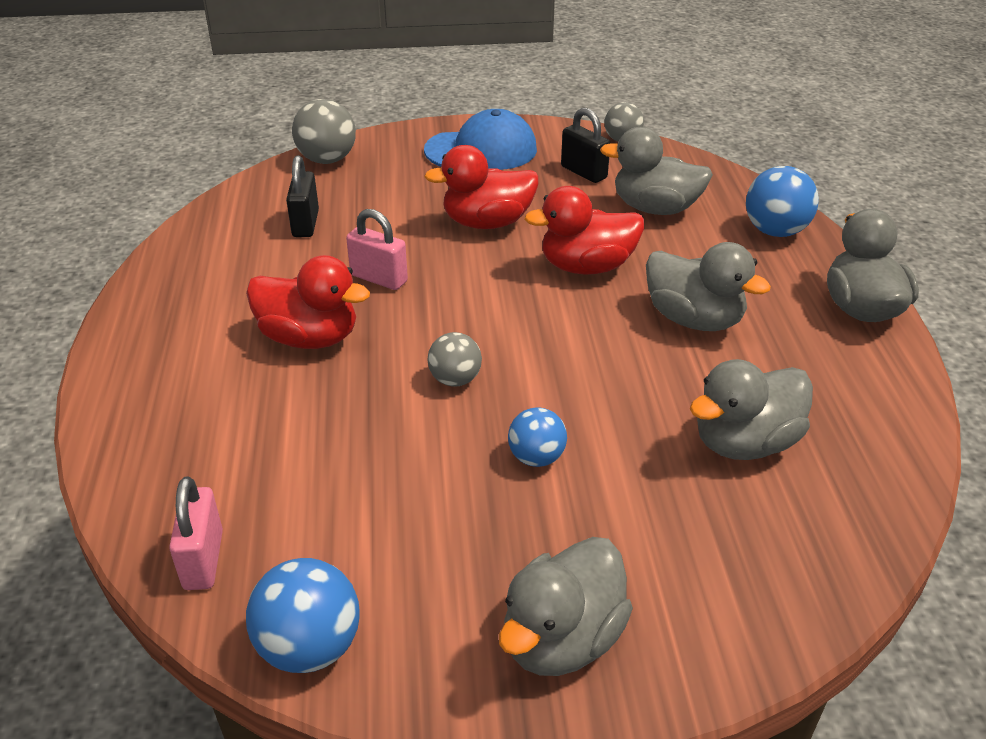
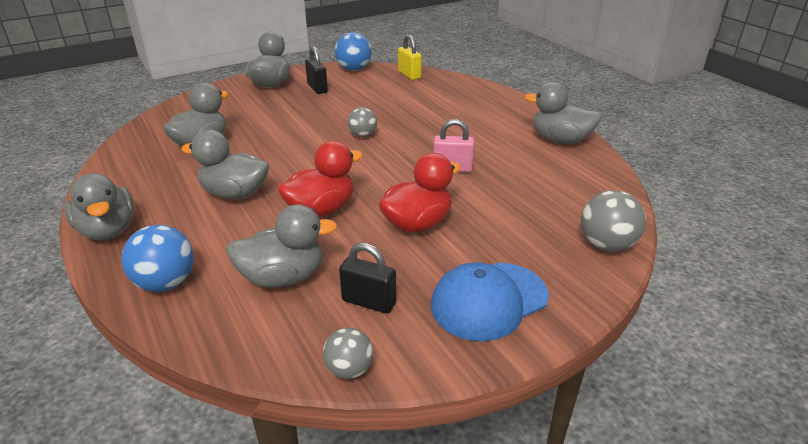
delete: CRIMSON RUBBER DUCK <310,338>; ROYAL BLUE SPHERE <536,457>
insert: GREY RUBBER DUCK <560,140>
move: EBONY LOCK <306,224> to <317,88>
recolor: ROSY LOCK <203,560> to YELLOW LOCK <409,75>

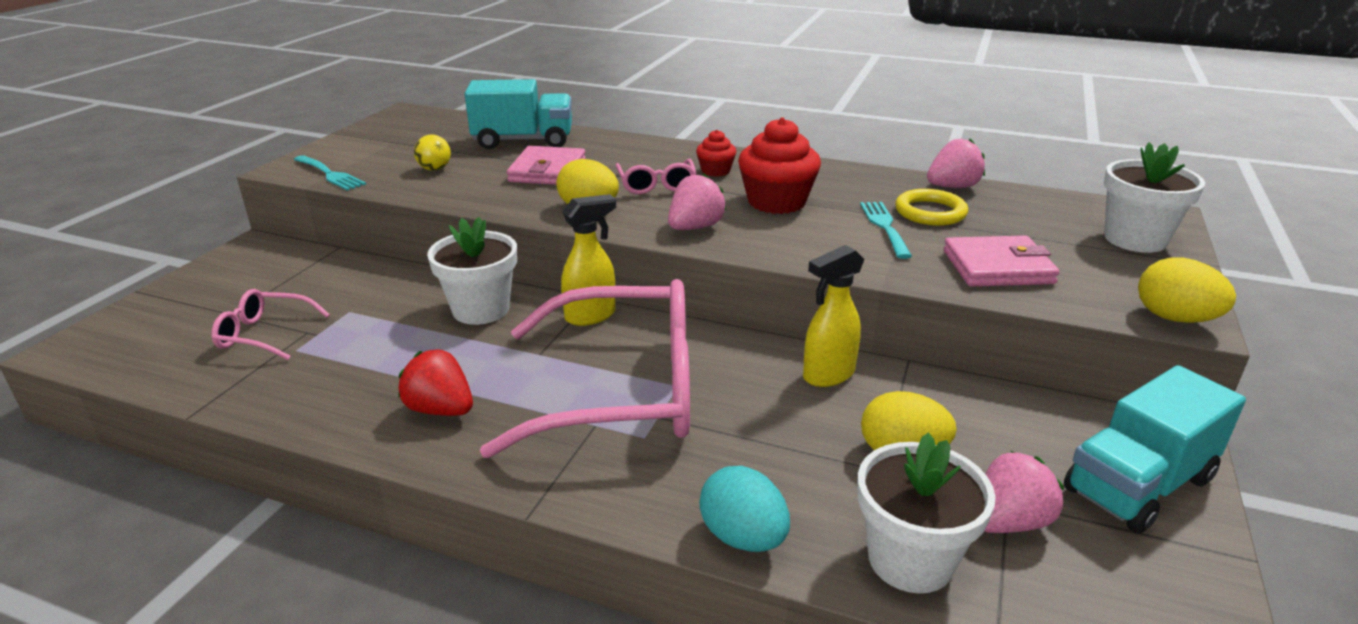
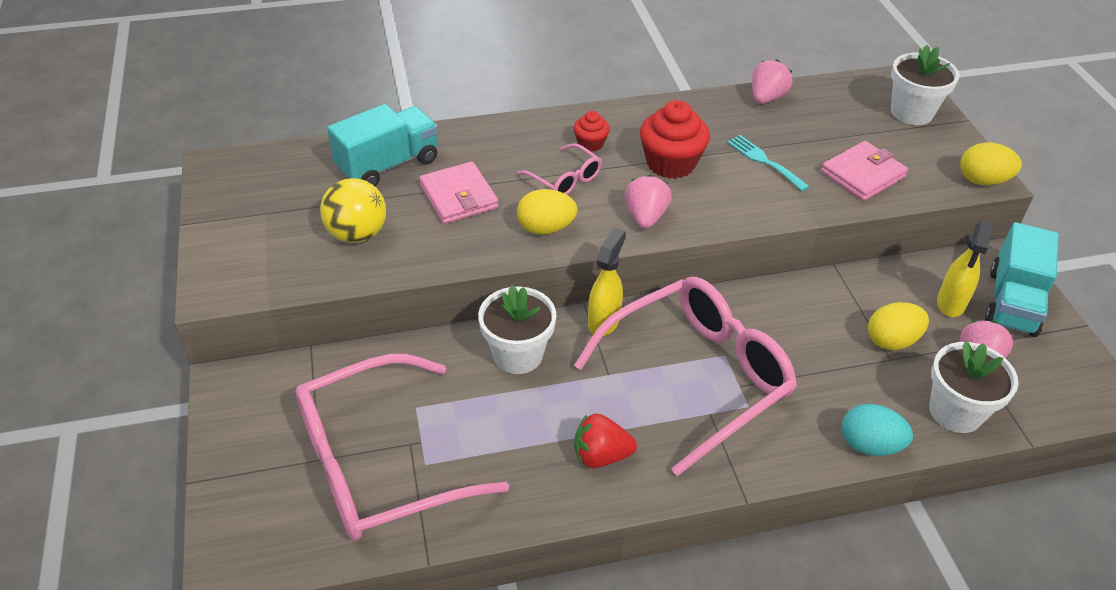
delete: TURQUOISE FORK <330,174>; YELLOW RING <930,212>
move: YELLOW SPRAY BOTTLE <828,375> to <950,304>
resize: ROSY EYEGLASSES <264,334> = <378,464> x2.27; YELLOW SPHERE <435,169> = <357,234> x1.79

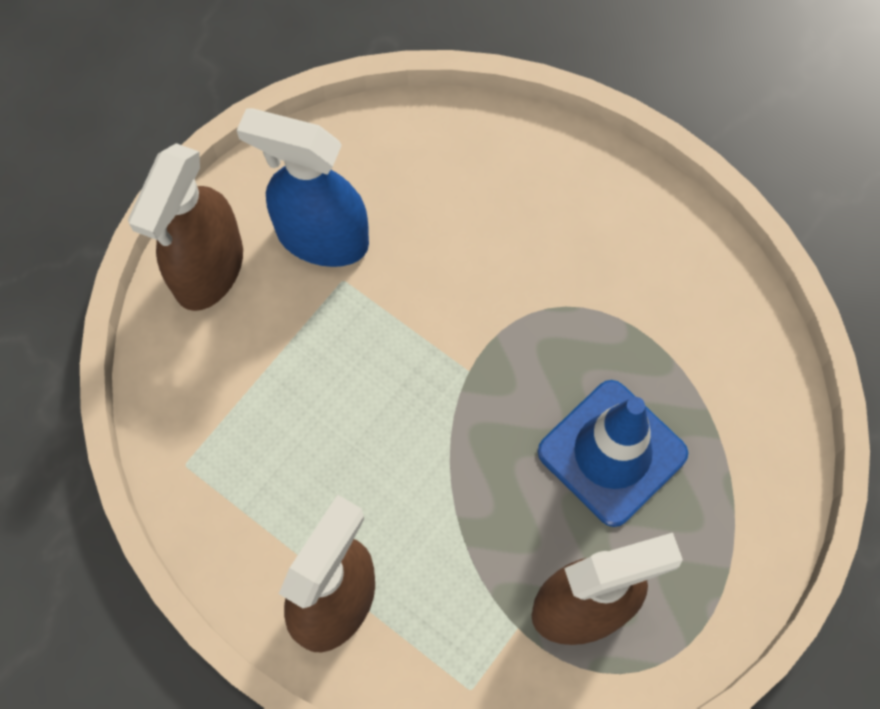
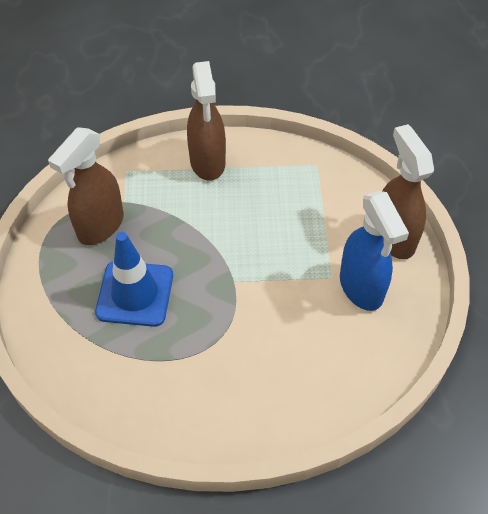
rotate: ROYAL BLUE SPRAY BOTTLE <321,237> = <361,288> 90 degrees clockwise

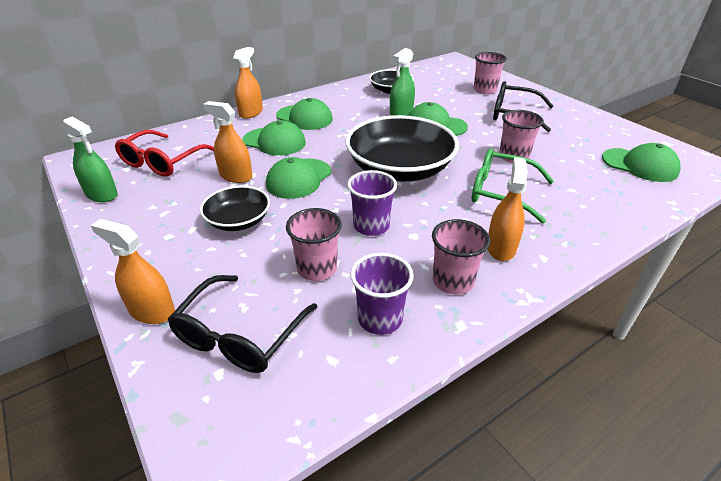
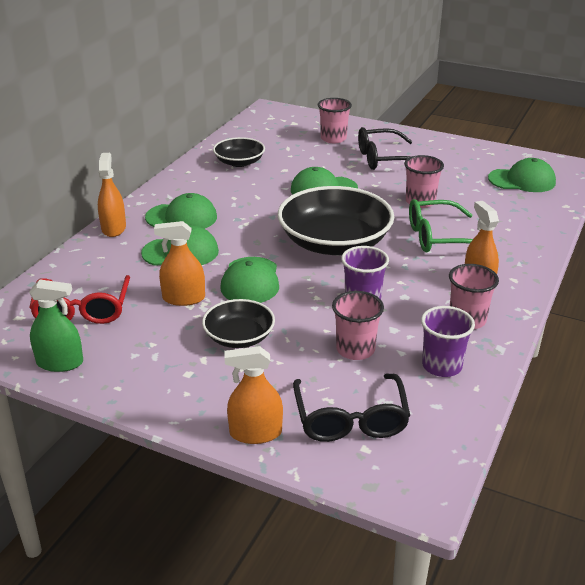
delete: LEAF-GREEN SPRAY BOTTLE <401,112>

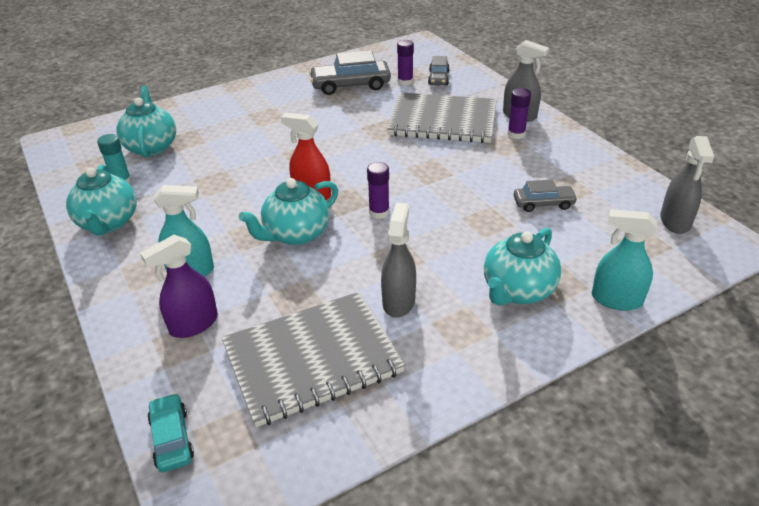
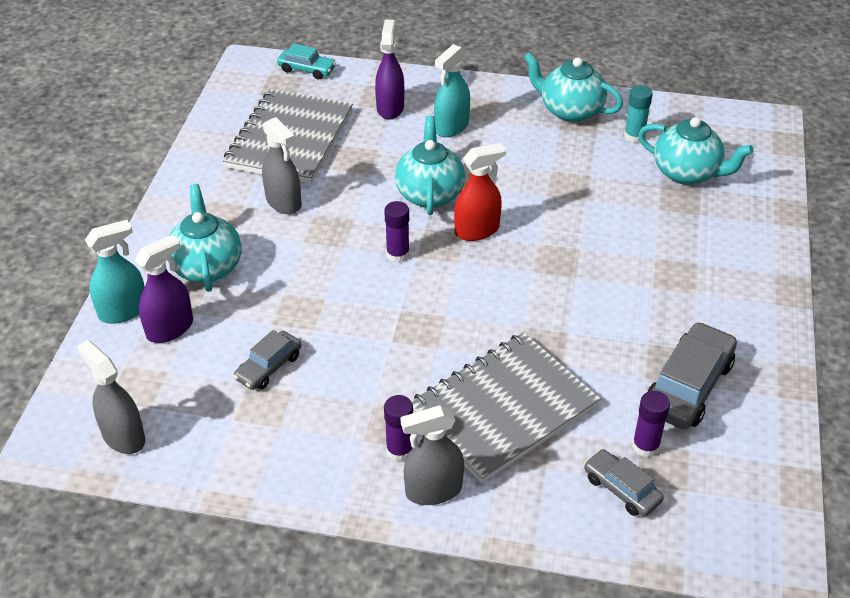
insert: VIOLET SPRAY BOTTLE <170,328>

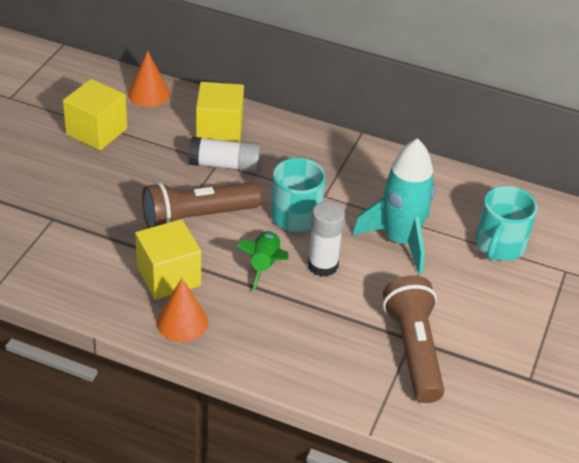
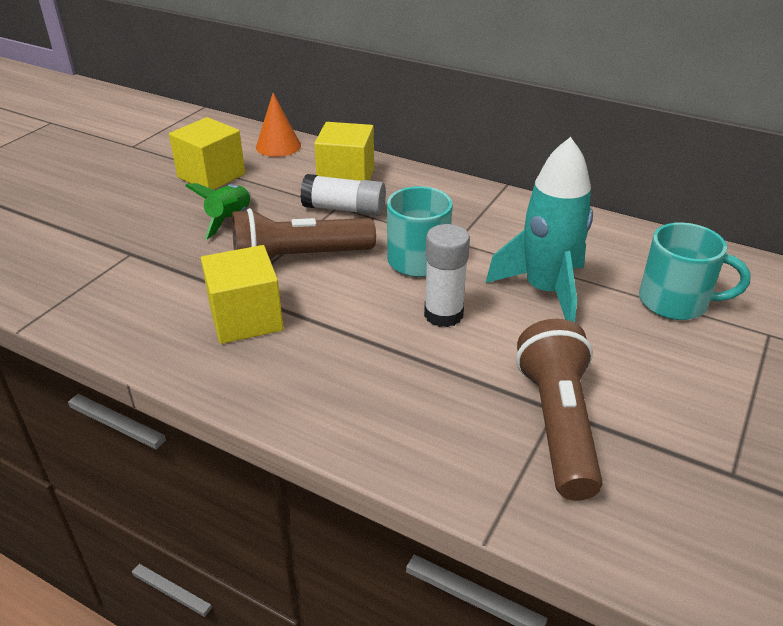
delete: BRIGHT ORANGE SOLID CONE <182,322>
move: LEAF-GREEN ROCKET <264,265> to <230,220>
rotate: TURQUOISE TEA MUG <499,246> = <676,302> 105 degrees counterclockwise

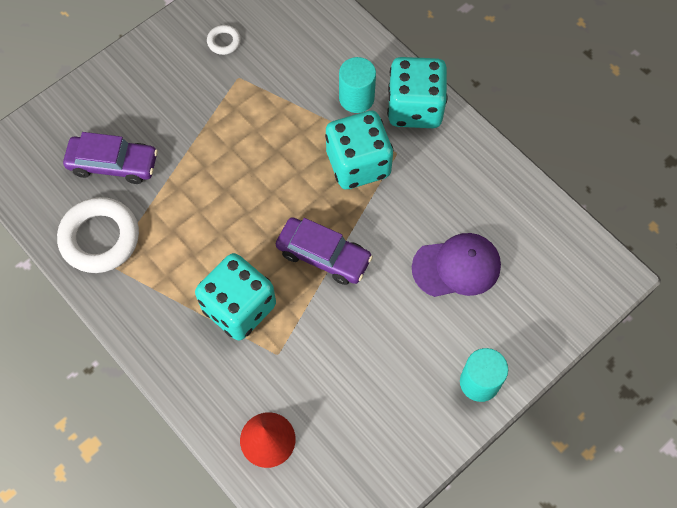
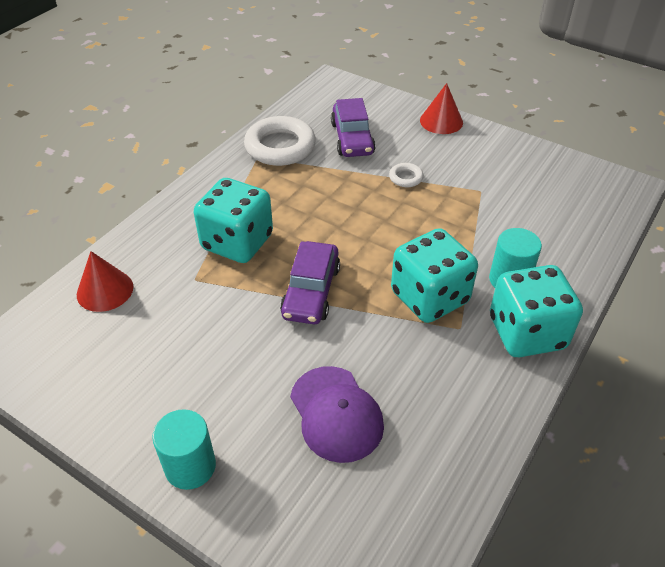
insert: CRIMSON SOLID CONE <441,121>
move: SNOW-WHITE RING <224,42> to <406,178>

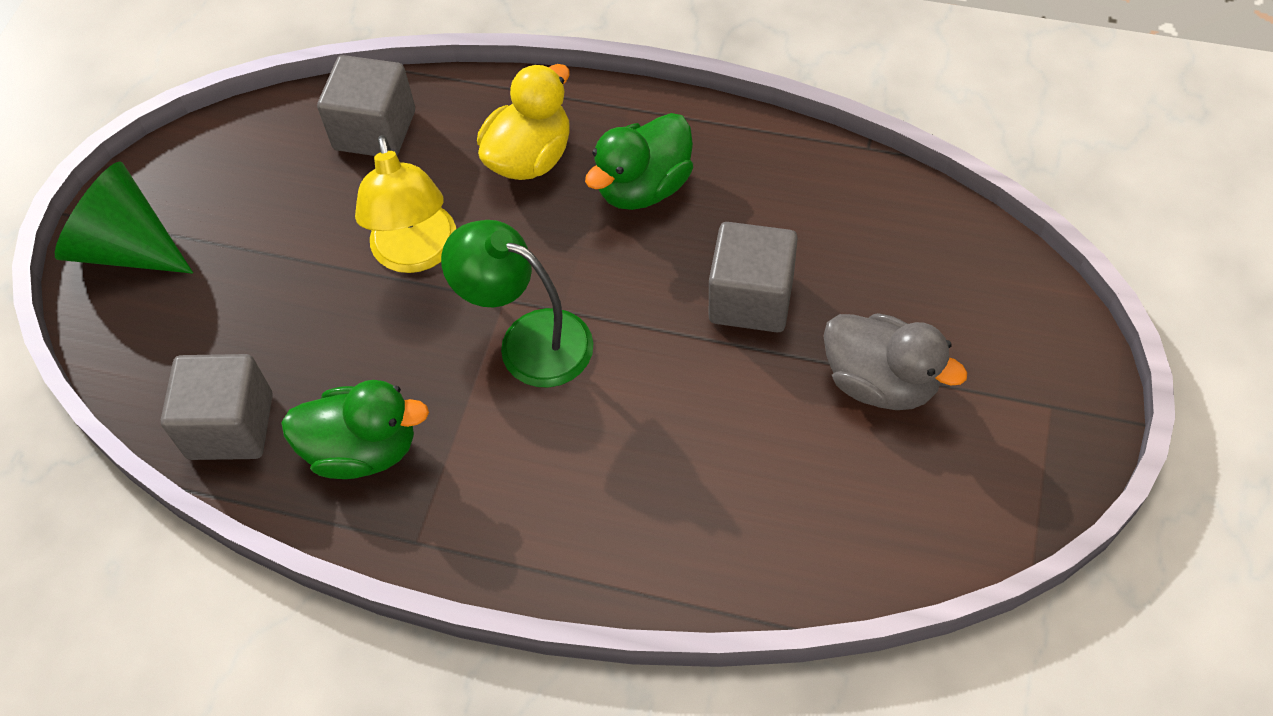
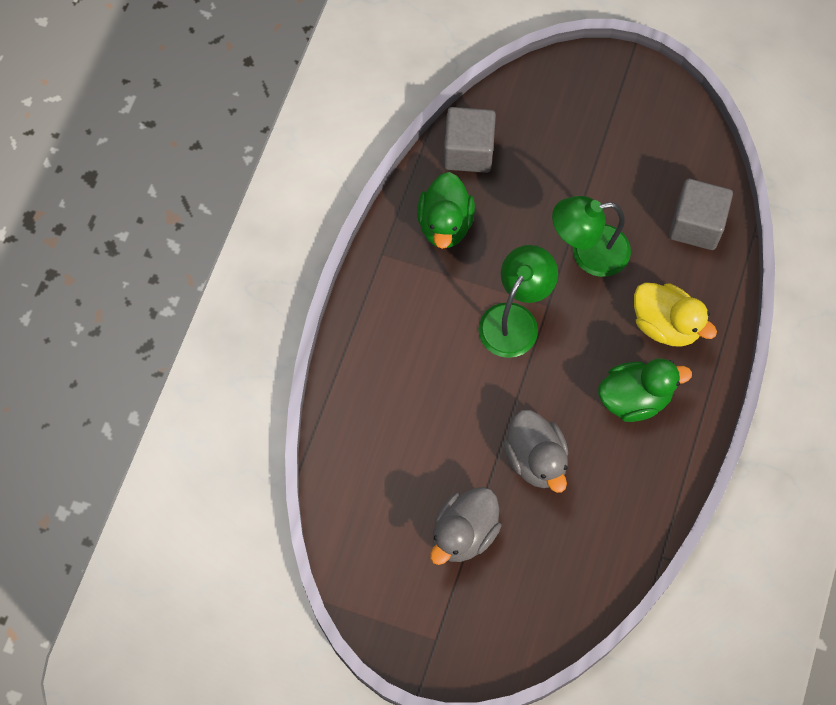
delete: LEAF-GREEN SOLID CONE <127,247>
replace: GREY CUBE <751,298> to GREY RUBBER DUCK <536,459>
recolor: YELLOW READING LAMP <416,254> to LEAF-GREEN READING LAMP <588,252>
rotate: LEAF-GREEN RUBBER DUCK <644,187> = <634,398> 120 degrees clockwise

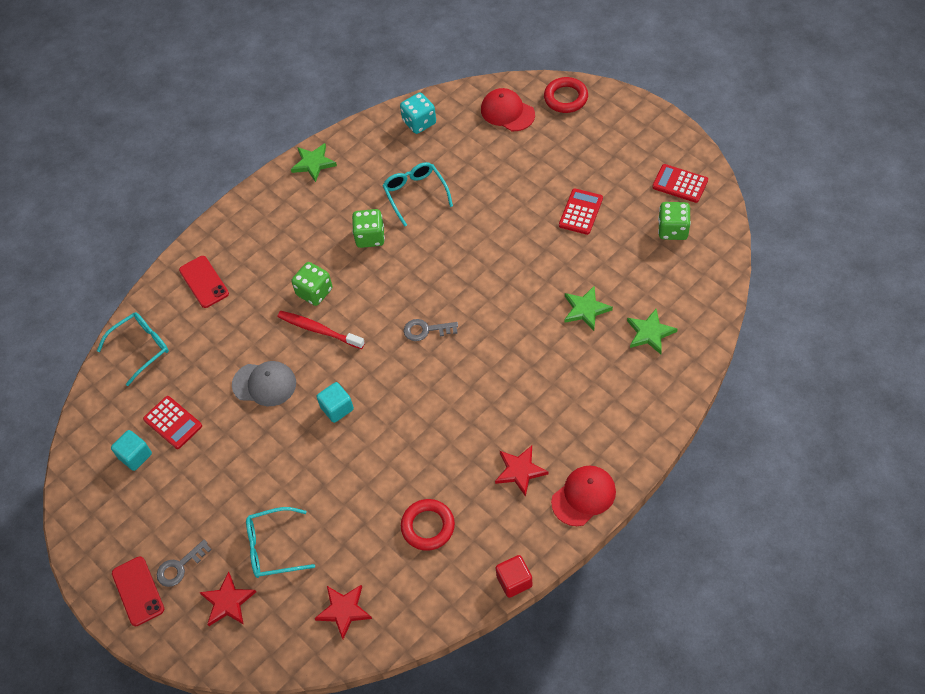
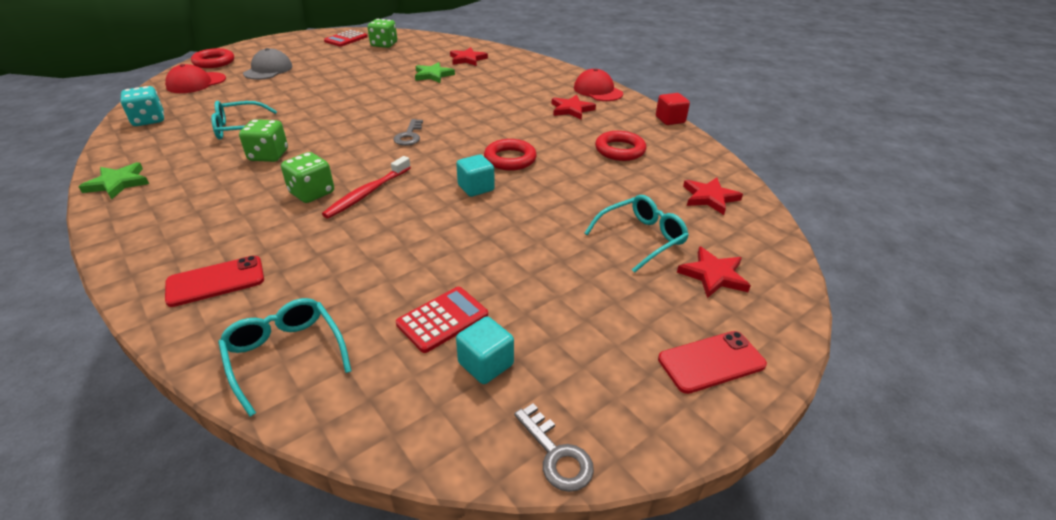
delete: CRIMSON POCKET CALCULATOR <581,212>
insert: CRIMSON RING <510,159>
move: GREY LATCHKEY <180,566> to <556,454>; GREY PEAKED CAP <264,384> to <268,70>
recolor: LEAF-GREEN STAR SHAPE <650,333> to CRIMSON STAR SHAPE <467,59>
rotate: TURQUOISE EYEGLASSES <273,547> = <641,238> 120 degrees counterclockwise

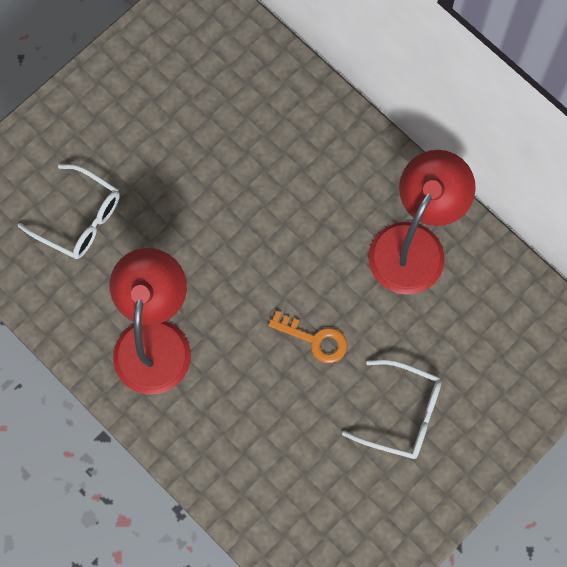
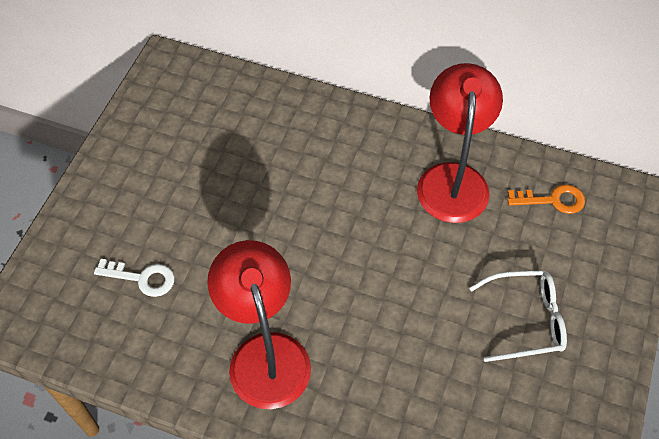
move: BRIGHT ORANGE LATCHKEY <315,339> to <553,200>
replace: SNOW-WHITE EYEGLASSES <79,219> to SNOW-WHITE LATCHKEY <142,278>

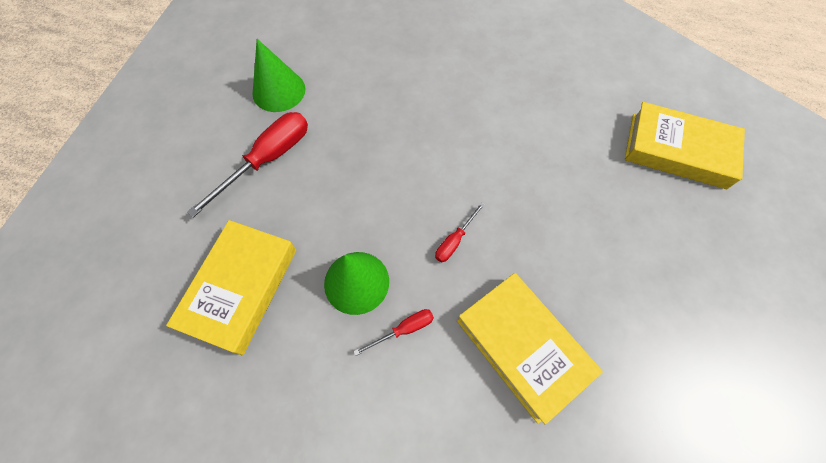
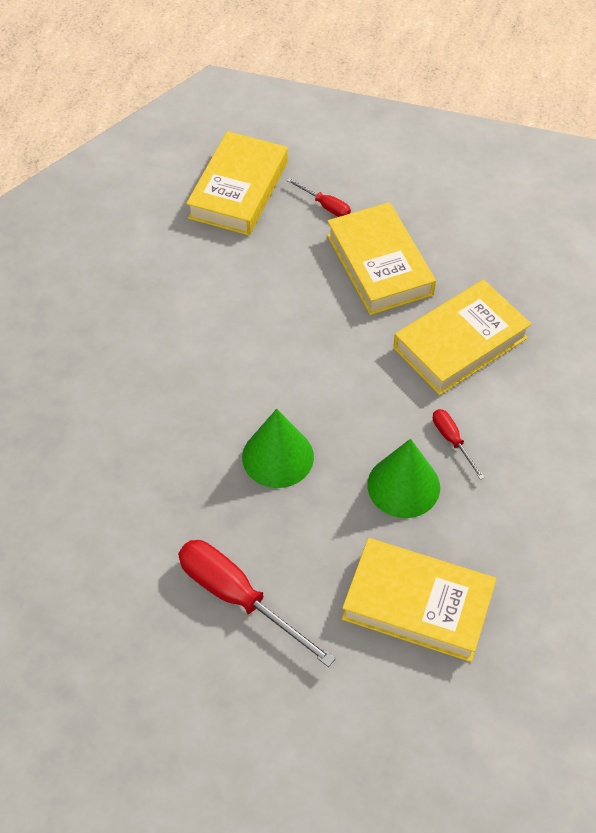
insert: YELLOW HARDBACK <379,265>
move: LEAF-GREEN SOLID CONE <279,91> to <278,457>; CRIMSON FLAT SCREWDRIVER <454,240> to <325,206>

